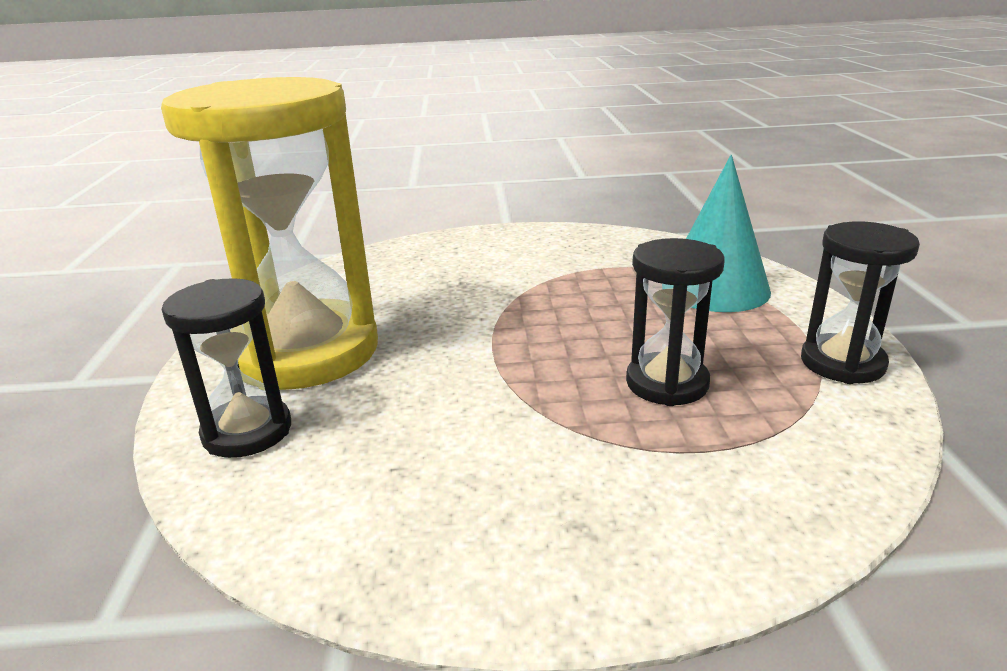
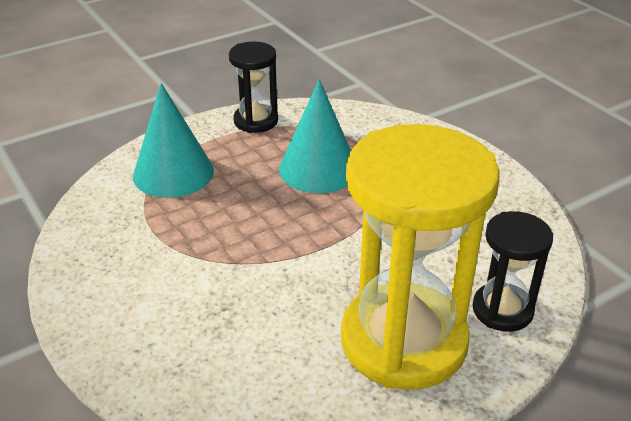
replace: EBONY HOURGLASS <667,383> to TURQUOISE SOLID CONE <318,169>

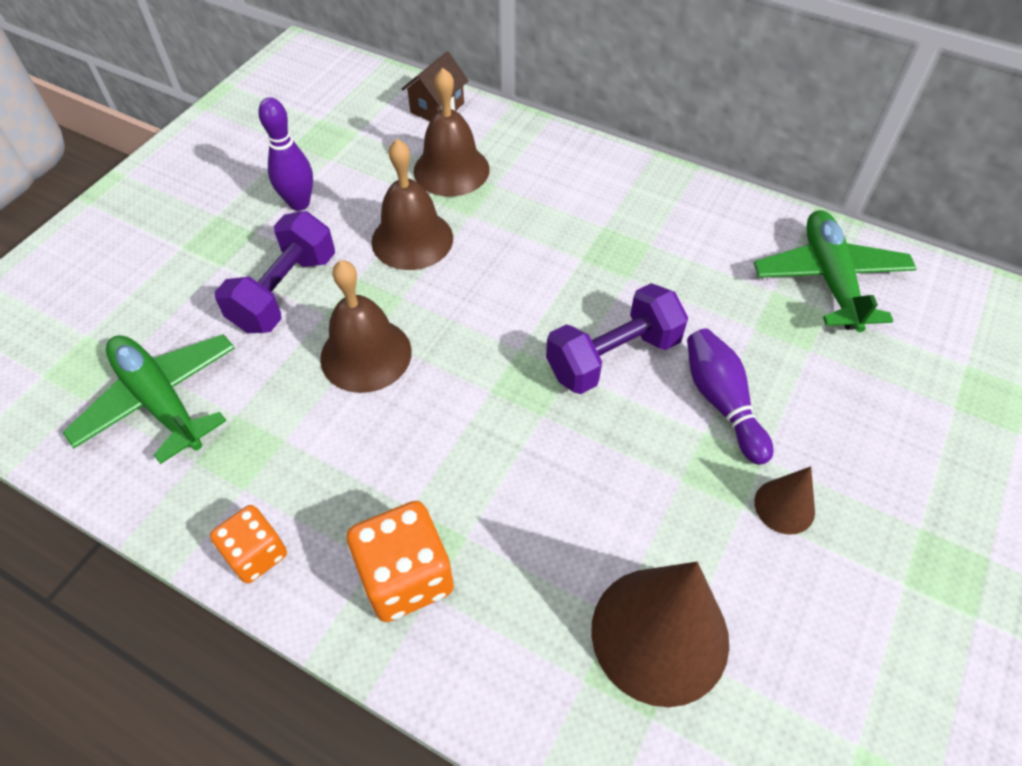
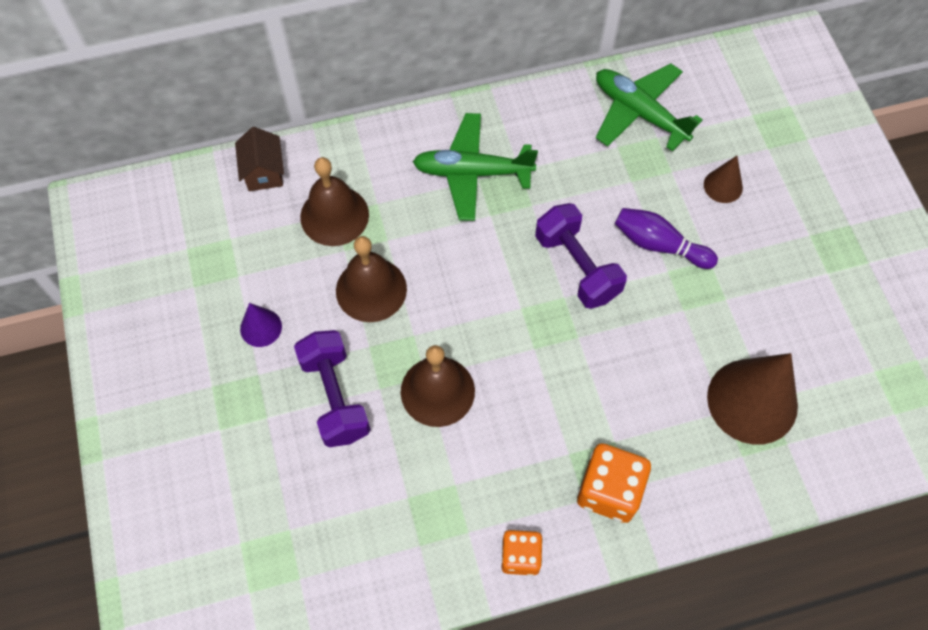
move: LEAF-GREEN TOY PLANE <160,401> to <472,172>; BROWN SOLID CONE <784,506> to <723,186>
replace: VIOLET SKITTLE <299,203> to VIOLET SOLID CONE <261,327>
rotate: VIOLET FREE WEIGHT <613,357> = <577,267> 45 degrees counterclockwise

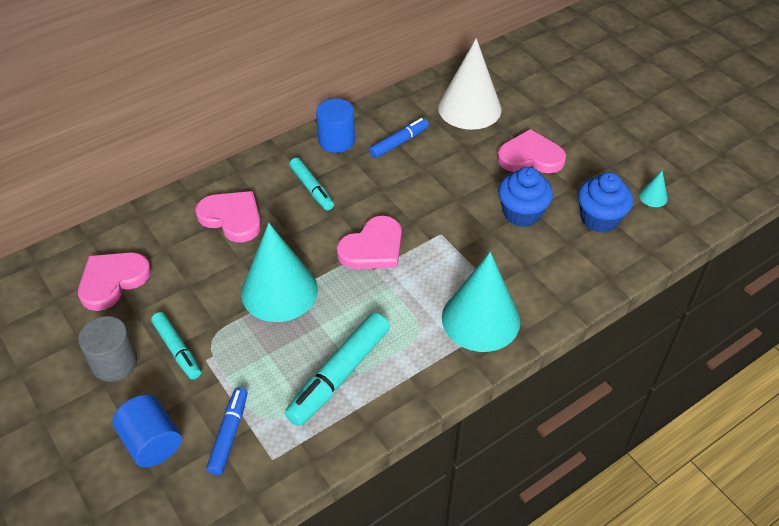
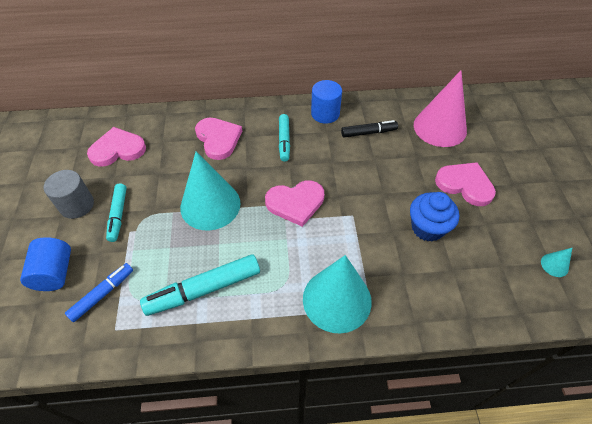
delete: ROYAL BLUE MUFFIN <599,219>
recolor: ROYAL BLUE MARKER PEN <399,142> to EBONY MARKER PEN <368,132>; SNOW-WHITE SOLID CONE <469,108> to ROSY SOLID CONE <440,127>

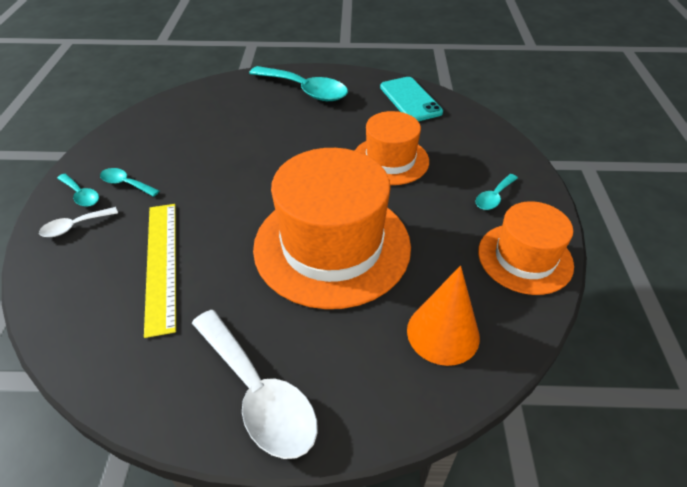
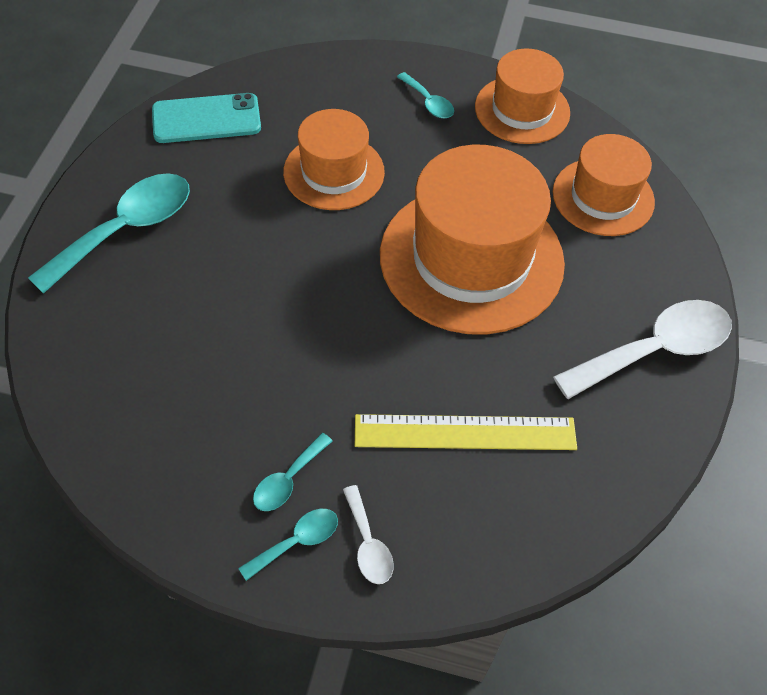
replace: BRIGHT ORANGE SOLID CONE <443,333> to BRIGHT ORANGE TOP HAT <603,197>

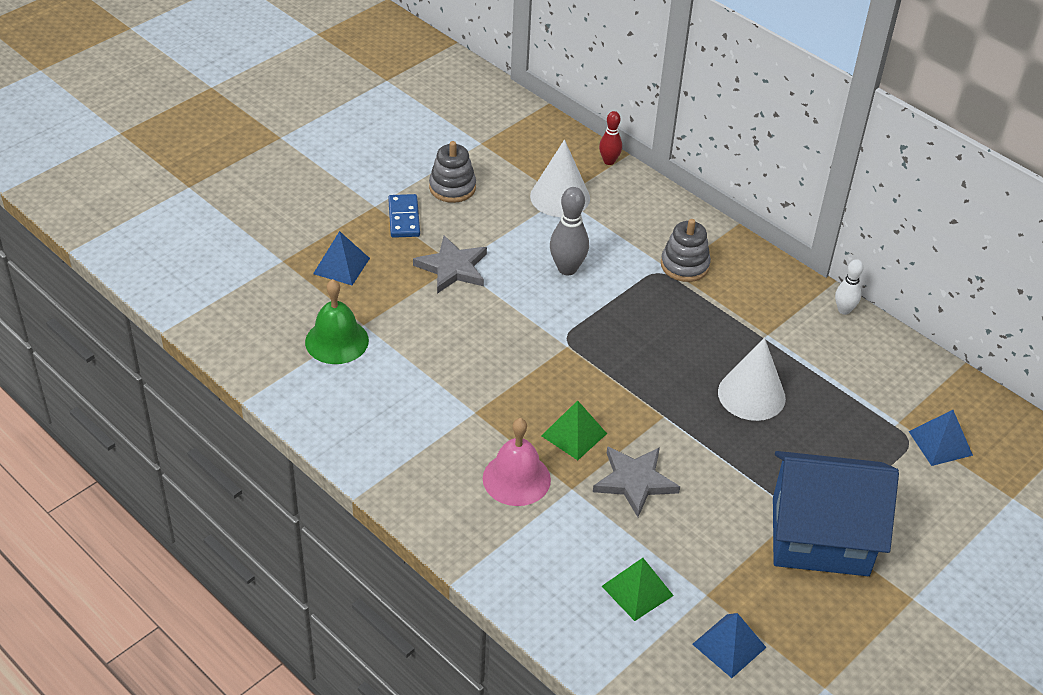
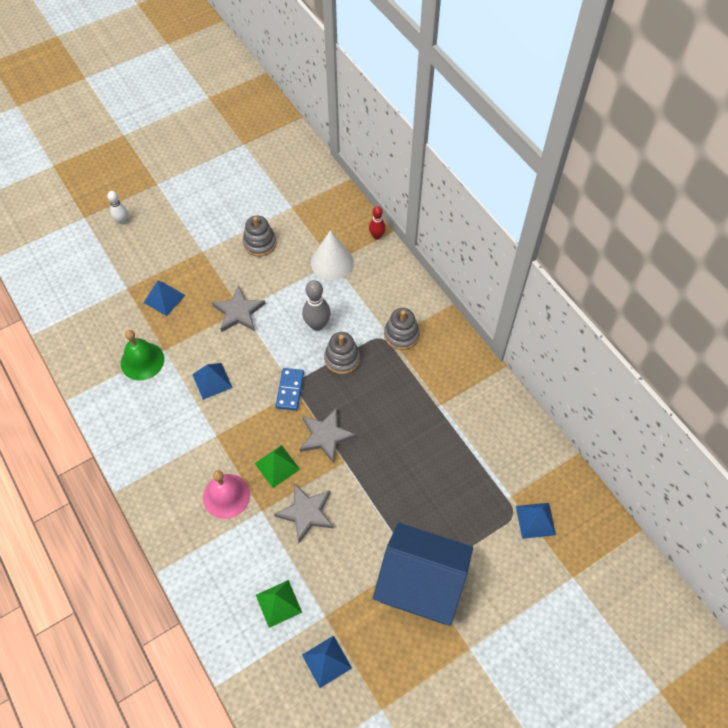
delete: SNOW-WHITE SOLID CONE <751,395>
insert: ROYAL BLUE PYRAMID SHAPE <212,381>; GREY STAR SHAPE <326,436>; GREY STACKING TOY <342,359>
move: ROYAL BLUE DOMINO TILE <404,218> to <290,390>; SNOW-WHITE SKITTLE <844,310> to <122,221>

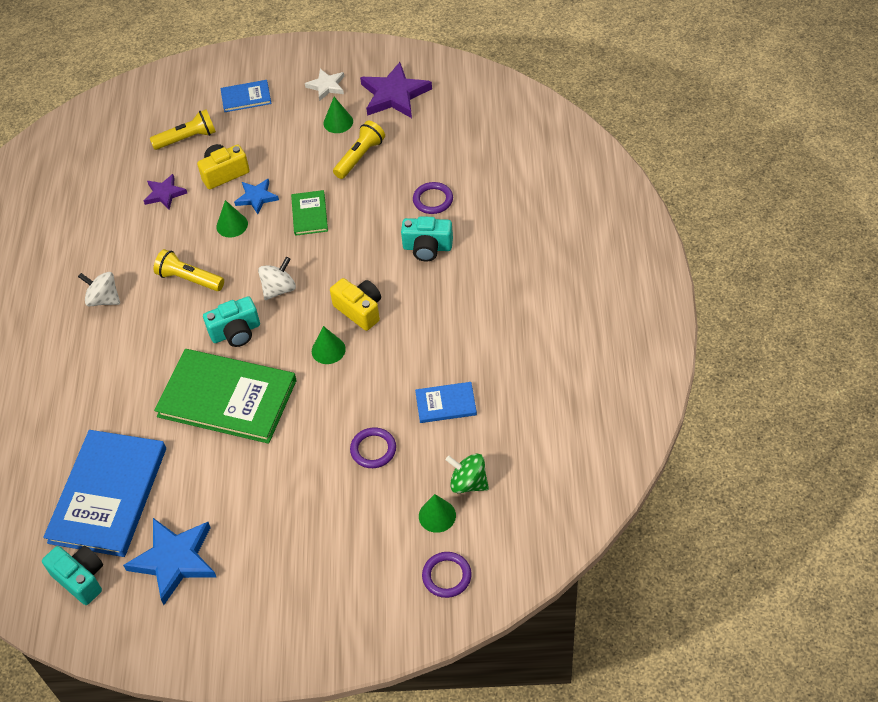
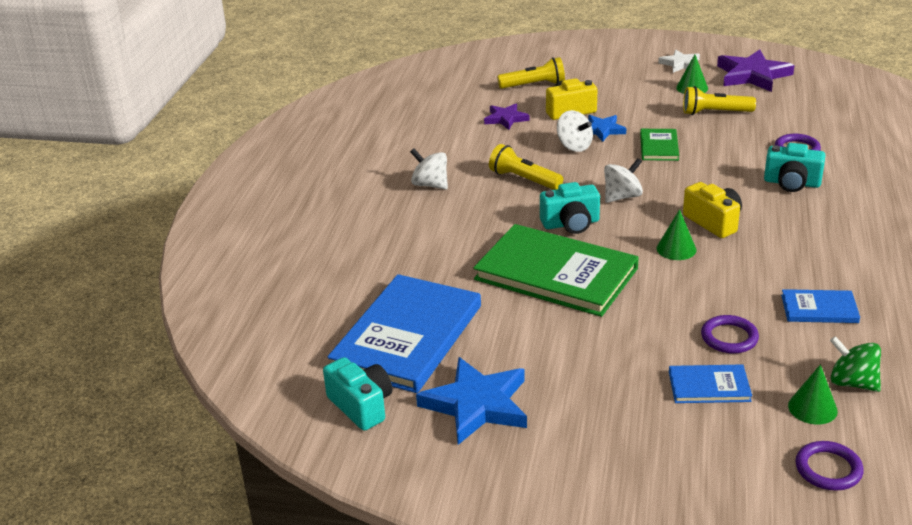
move: ROYAL BLUE HARDBACK <246,97> to <709,386>
replace: LEAF-GREEN SOLID CONE <232,225> to SNOW-WHITE WHIRLIGIG <574,146>
rotate: YELLOW TORCH <360,157> = <715,113> 135 degrees counterclockwise

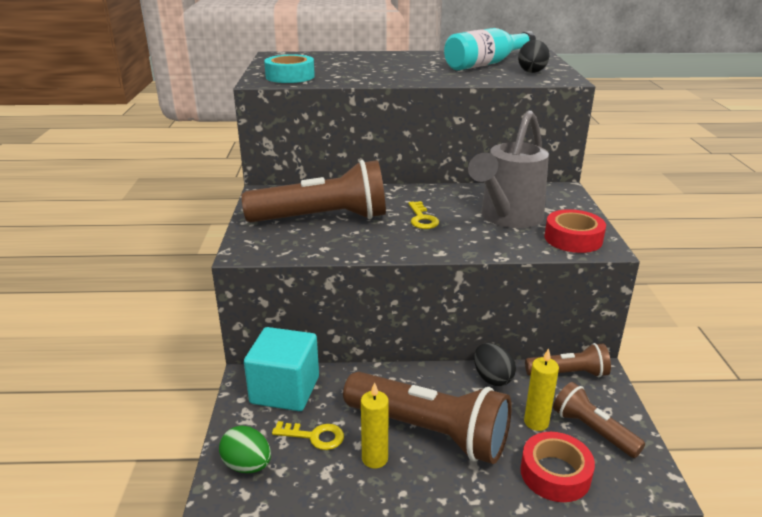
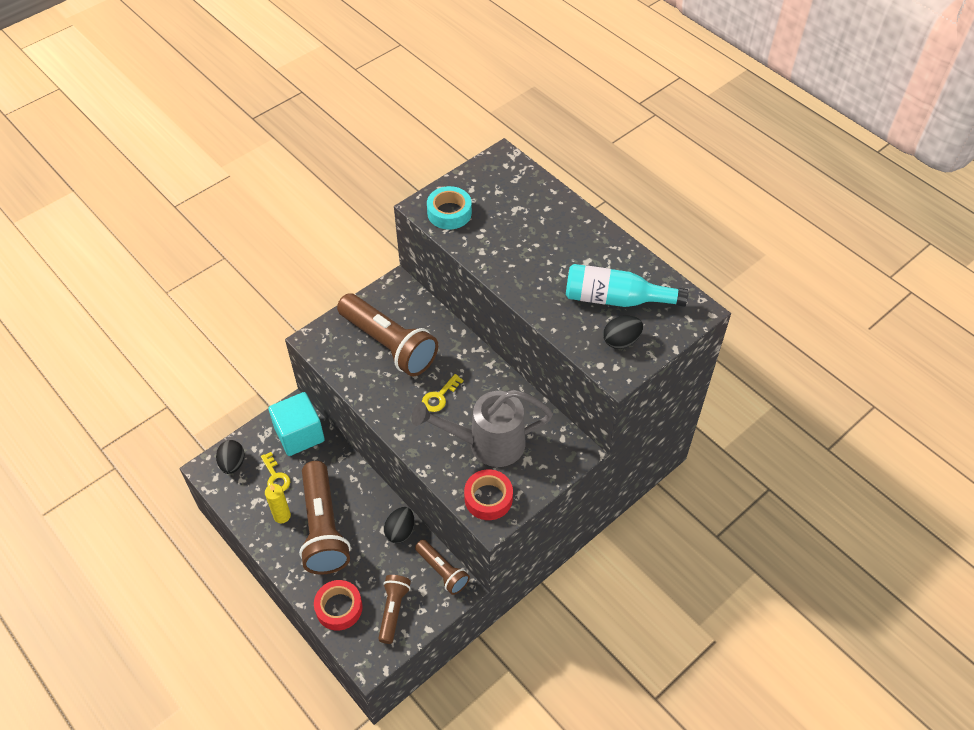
delete: YELLOW PILLAR CANDLE <536,422>
recolor: LEAF-GREEN EGG SHAPE <247,465> to EBONY EGG SHAPE <232,463>

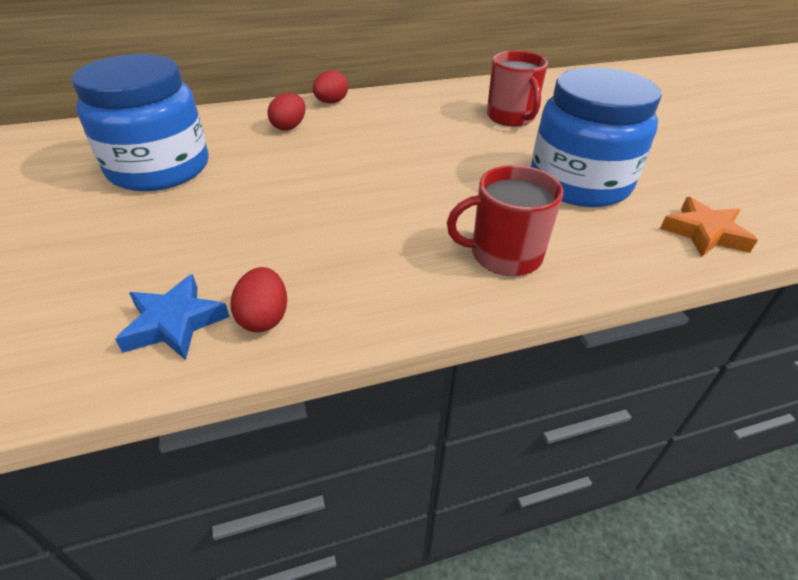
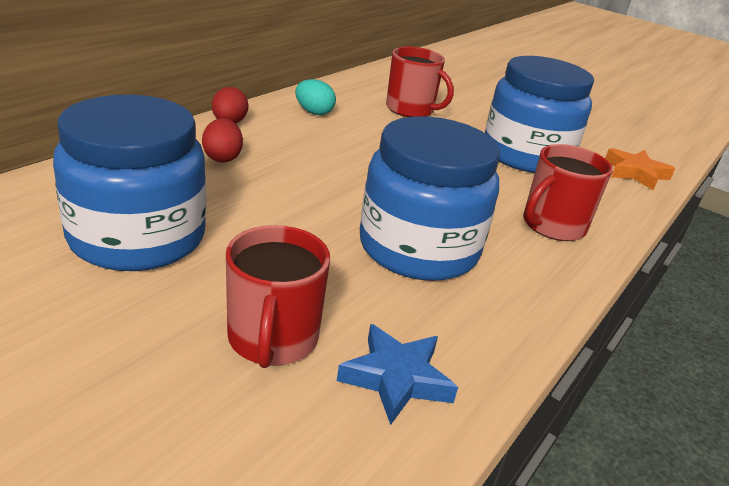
delete: CRIMSON EGG SHAPE <264,318>
insert: CRIMSON TEA MUG <273,339>; TURQUOISE EGG SHAPE <314,112>; ROYAL BLUE JAR <418,248>

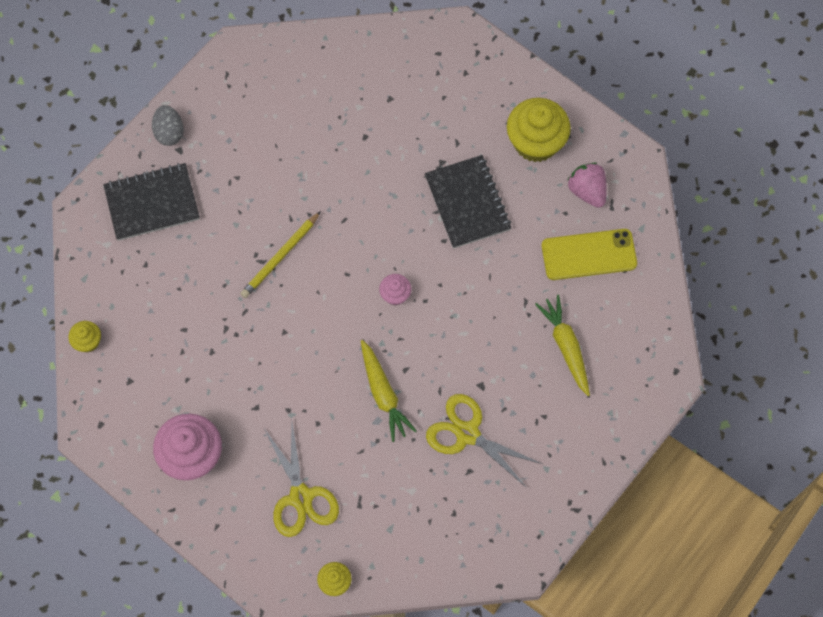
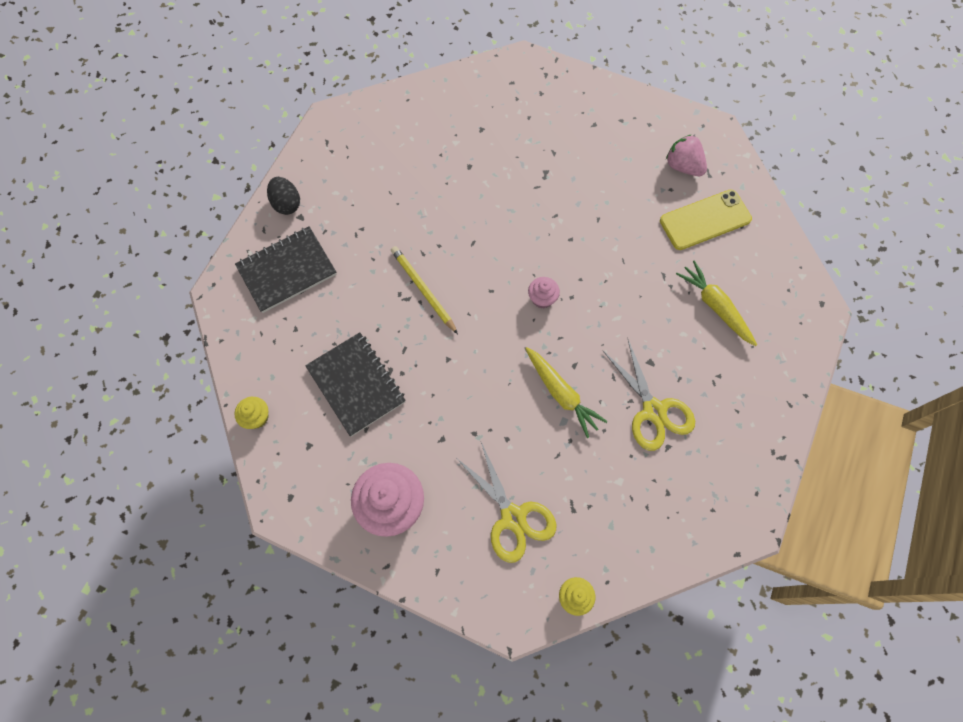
delete: YELLOW MUFFIN <535,142>
move: EBONY NOTEPAD <467,203> to <356,384>
recolor: GREY EGG SHAPE <169,132> to EBONY EGG SHAPE <287,204>
rotate: YELLOW WOODEN PENCIL <280,256> = <423,290> 120 degrees clockwise; YELLOW SHEARS <467,433> = <653,411> 135 degrees counterclockwise

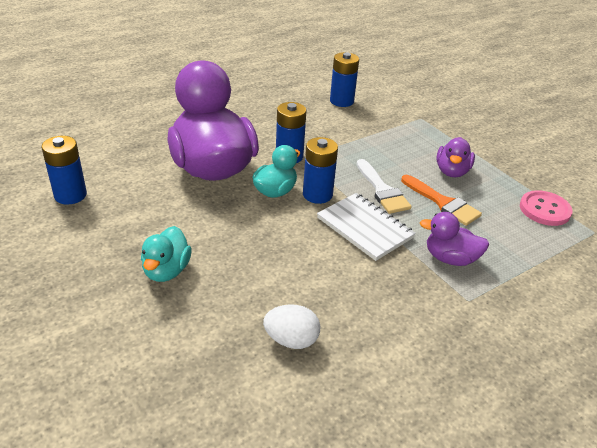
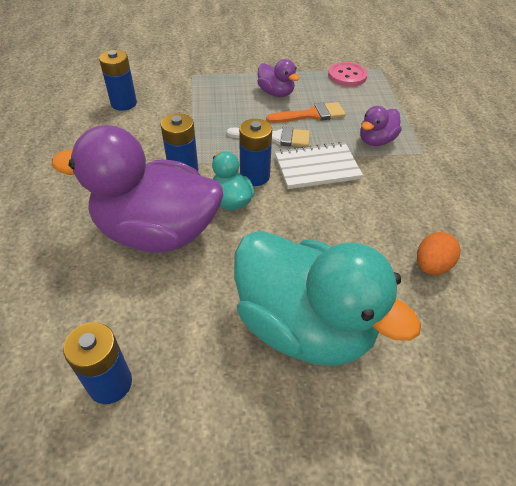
recolor: SNOW-WHITE EGG SHAPE <291,340> to BRIGHT ORANGE EGG SHAPE <431,266>
resize: TURQUOISE RUBBER DUCK <166,270> = <304,325> x2.21

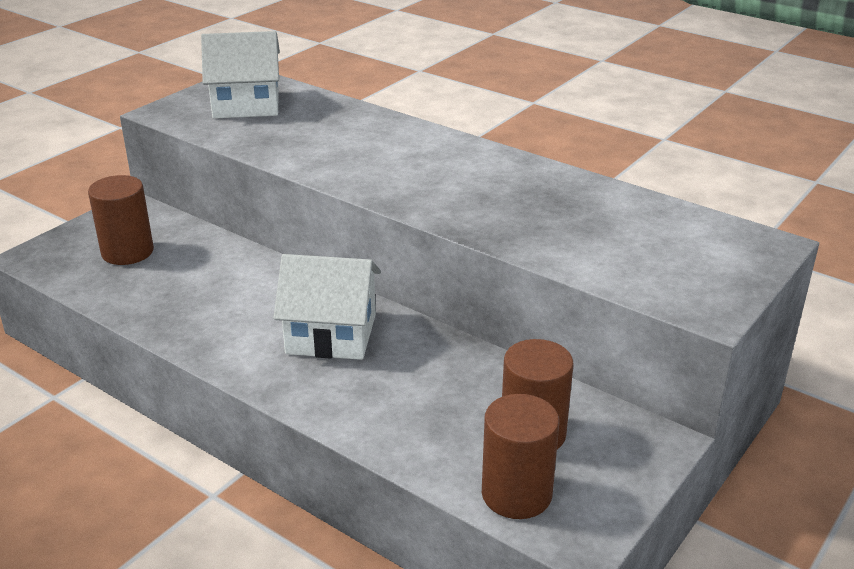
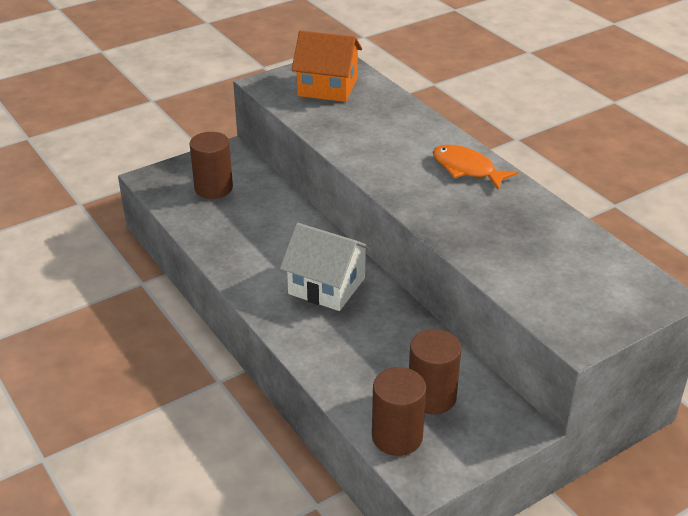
insert: BRIGHT ORANGE TOY FISH <467,169>
recolor: SNOW-WHITE HOUSE <246,104> to BRIGHT ORANGE HOUSE <327,87>

